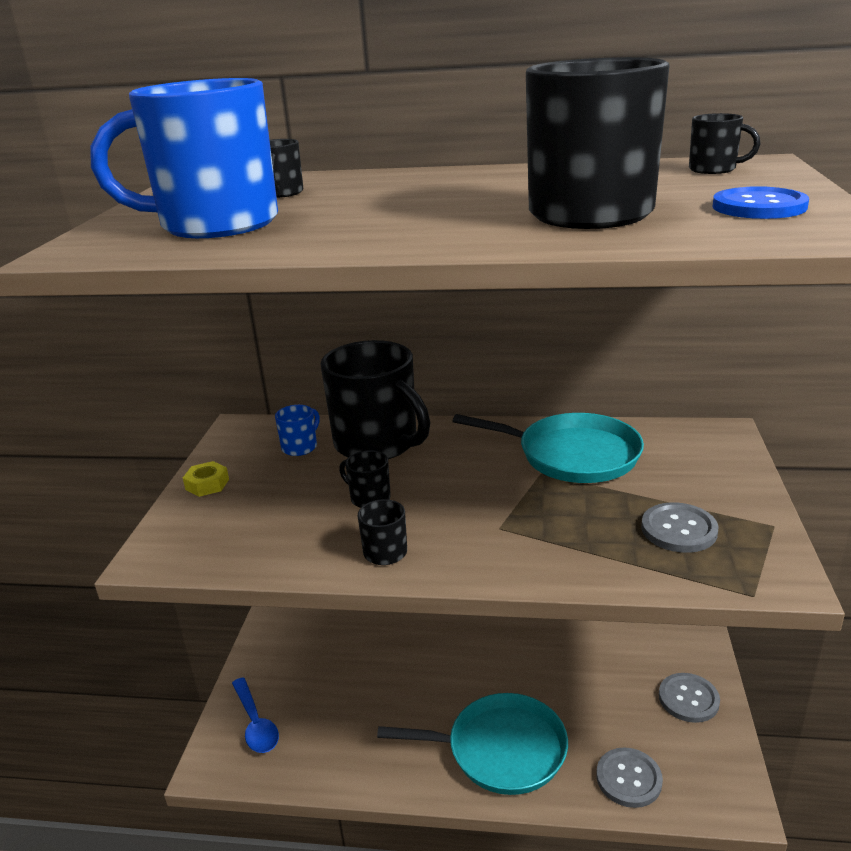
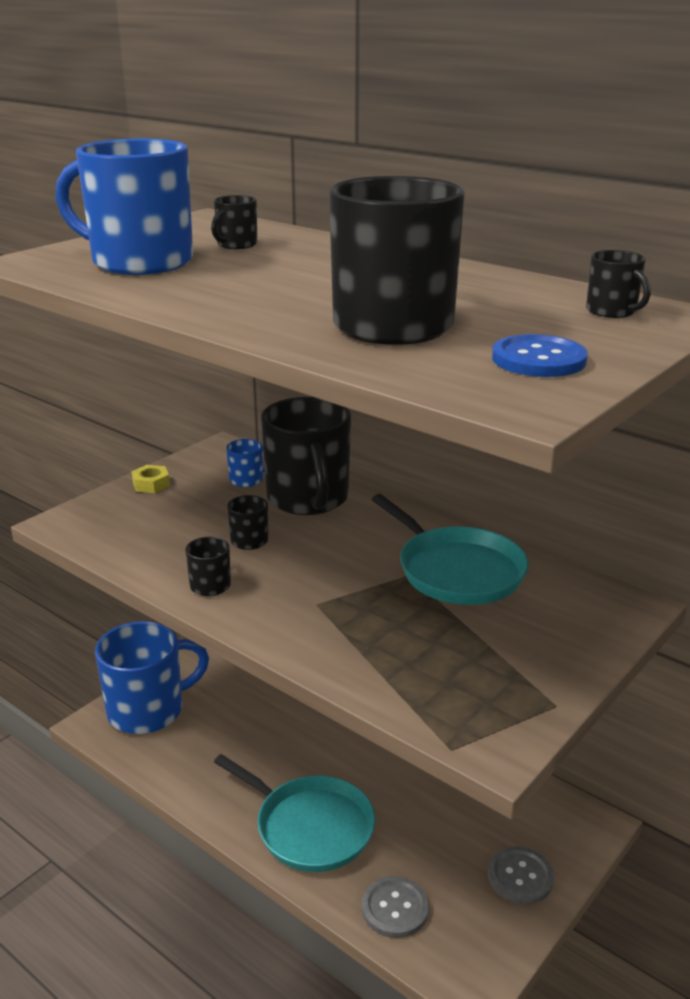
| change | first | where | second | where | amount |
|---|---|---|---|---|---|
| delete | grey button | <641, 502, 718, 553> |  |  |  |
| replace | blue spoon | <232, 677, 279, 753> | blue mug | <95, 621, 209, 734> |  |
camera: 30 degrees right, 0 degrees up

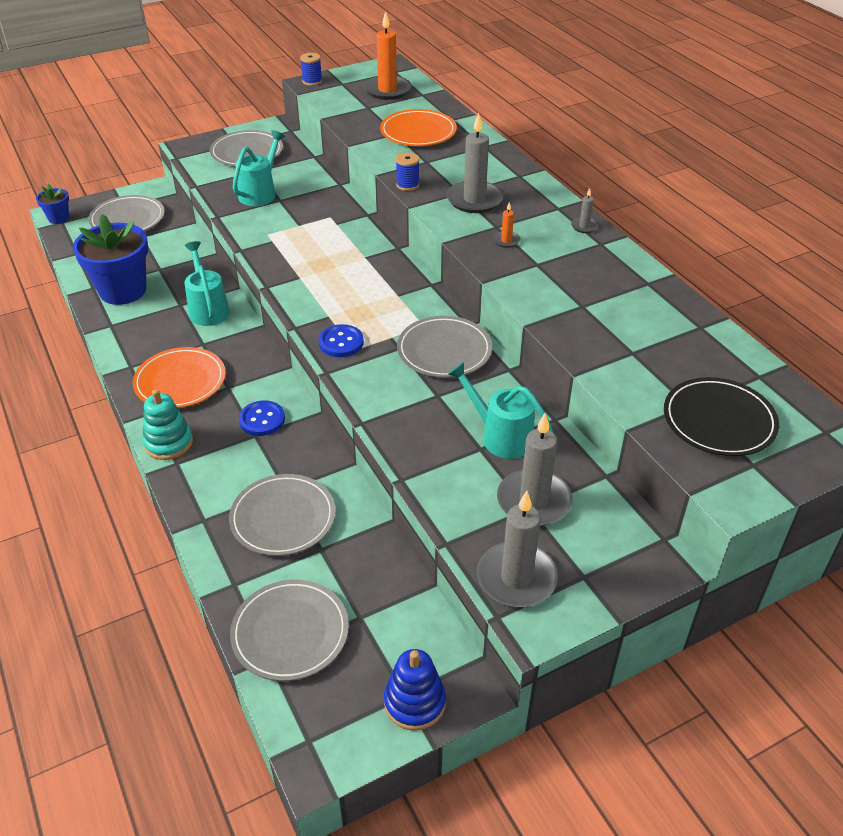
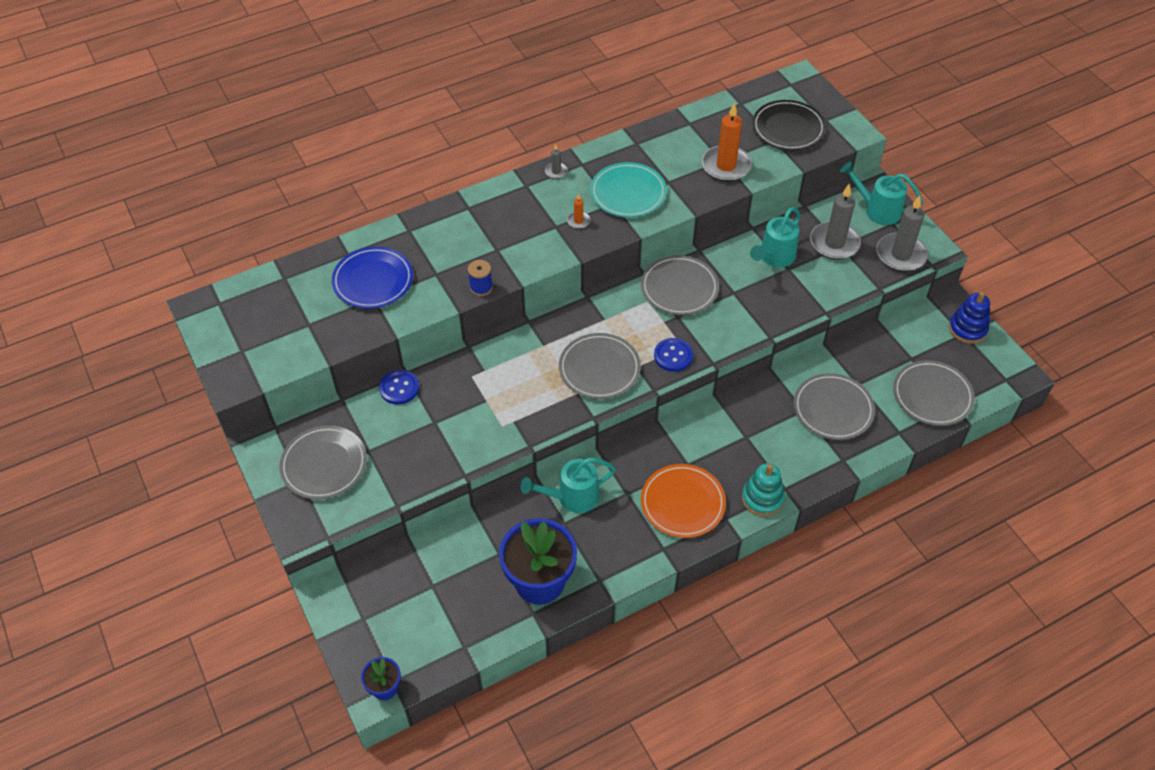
| change | first | where | second | where | amount |
|---|---|---|---|---|---|
| delete | blue spool | <300, 53, 322, 86> |  |  |  |
| delete | grey candle | <446, 112, 503, 213> |  |  |  |
| insert |  |  | turquoise plate | <590, 162, 667, 218> |  |
| move | grey plate | <88, 195, 165, 231> |  | <559, 333, 641, 399> |  |
| move | turquoise watering can | <233, 130, 285, 206> |  | <840, 162, 923, 225> |  |
| move | blue button | <239, 400, 285, 436> |  | <379, 370, 419, 404> |  |
| move | orange candle | <364, 11, 411, 100> |  | <702, 102, 752, 182> |  |
| recolor | orange plate | <380, 109, 457, 146> | blue plate | <332, 247, 413, 309> |  |
camera: 90 degrees left, 10 degrees up

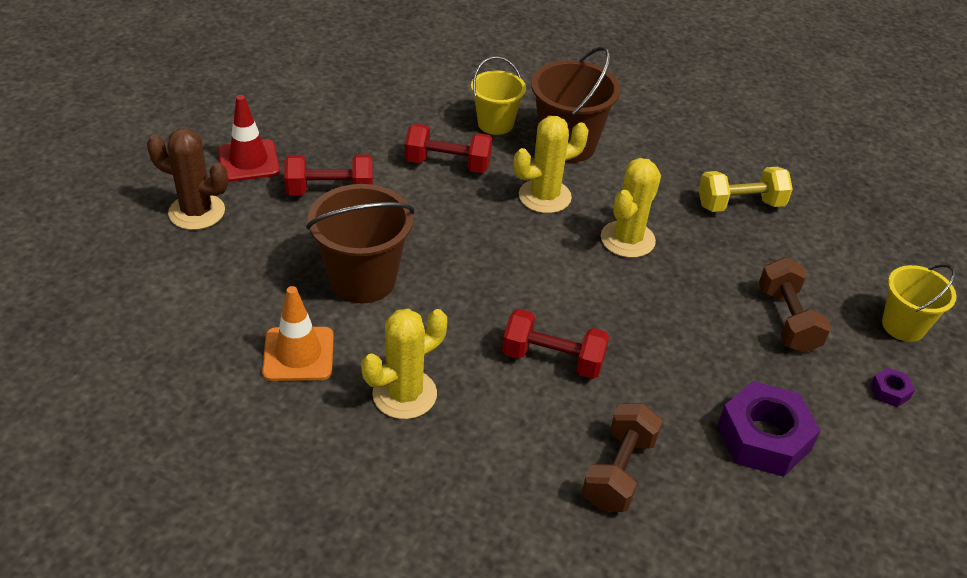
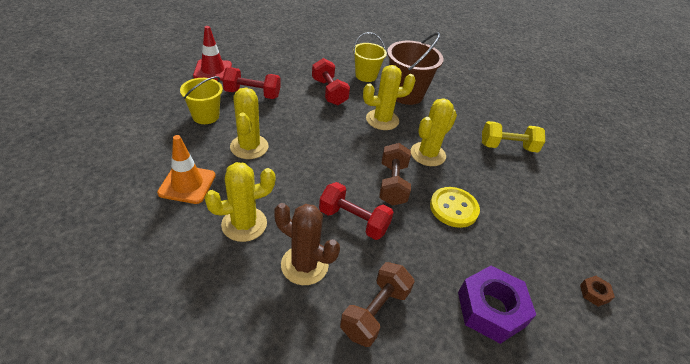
| change | first | where | second | where | amount |
|---|---|---|---|---|---|
| insert |  |  | yellow button | <430, 187, 480, 228> |  |
| move | brown cactus | <147, 129, 228, 230> |  | <274, 203, 340, 285> |  |
| move | brown dumbbell | <759, 257, 831, 353> |  | <379, 143, 411, 206> |  |
| move | yellow bucket | <882, 264, 956, 342> |  | <180, 76, 223, 124> |  |
| replace | brown bucket | <306, 184, 414, 304> | yellow cactus | <230, 88, 268, 159> |  |
| recolor | purple nut | <871, 368, 915, 407> | brown nut | <580, 276, 615, 307> |  |
| rotate | red dumbbell | <405, 124, 492, 173> |  | <312, 58, 350, 105> | 45 degrees clockwise |
camera: 10 degrees right, 0 degrees up

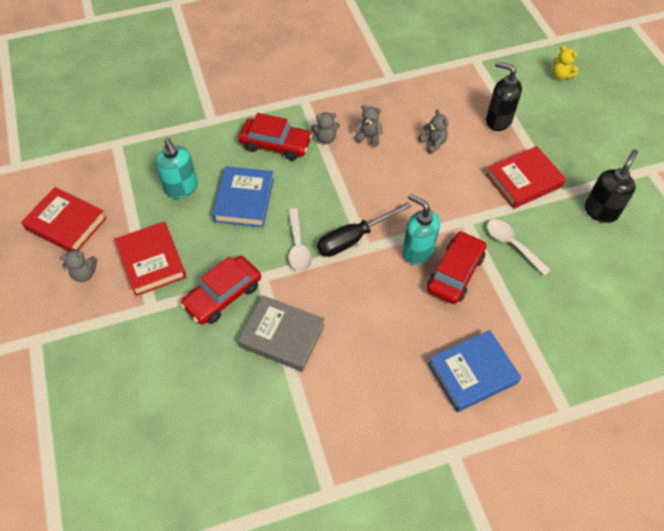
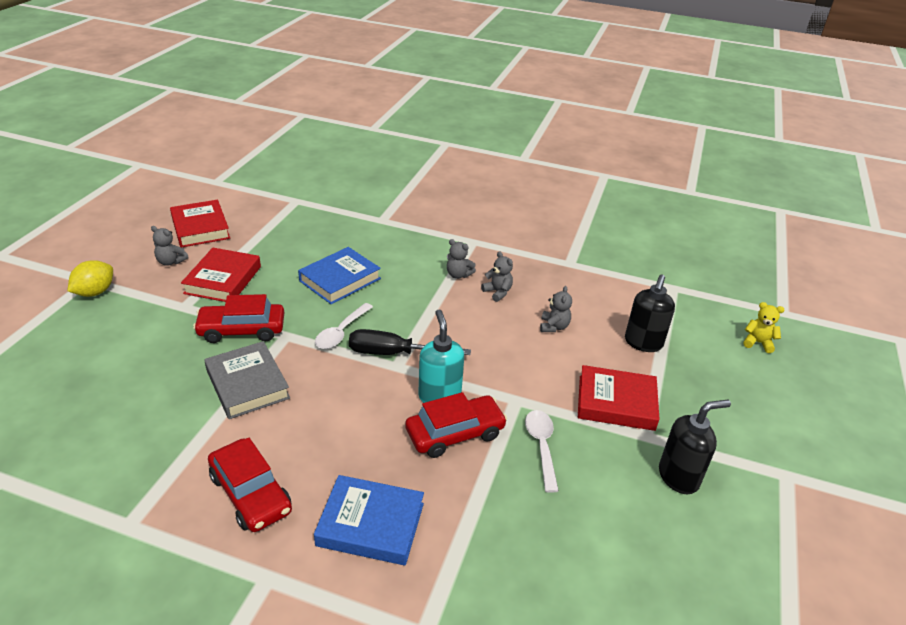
| change | first | where | second | where | amount |
|---|---|---|---|---|---|
| delete | turquoise soap dispenser | <155, 138, 198, 198> |  |  |  |
| insert |  |  | yellow lemon | <68, 260, 113, 297> |  |
| move | red car | <239, 113, 312, 161> |  | <208, 438, 292, 532> |  |
| rotate | black soap dispenser | <486, 61, 522, 131> |  | <625, 275, 675, 352> | 135 degrees counterclockwise |
| rotate | yellow teddy bear | <552, 45, 579, 80> |  | <743, 302, 784, 353> | 120 degrees clockwise |
camera: 35 degrees right, 20 degrees down

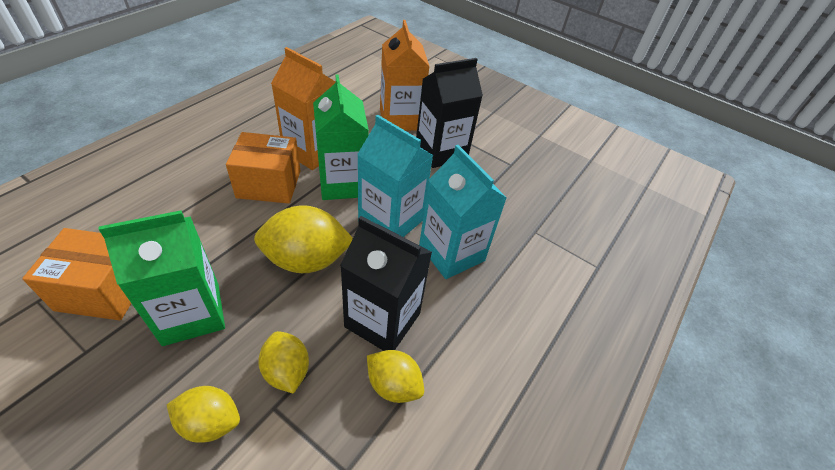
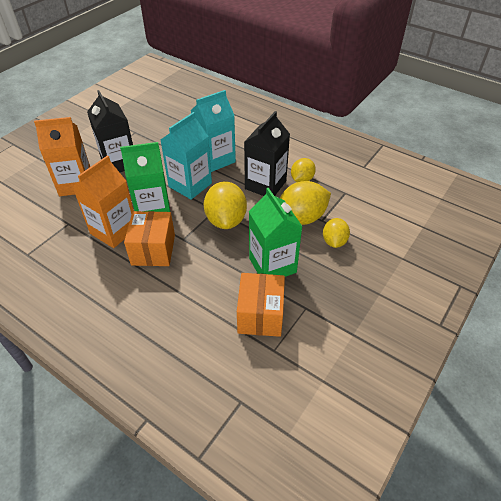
| change | first | where | second | where | amount |
|---|---|---|---|---|---|
| resize | yellow lemon | <258, 331, 309, 394> |  | <280, 181, 331, 225> | x1.66 |
camera: 85 degrees left, 0 degrees up

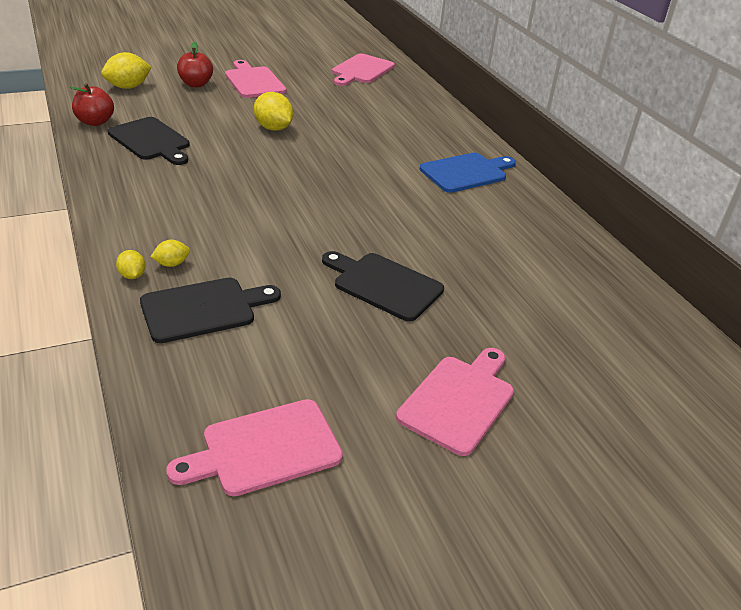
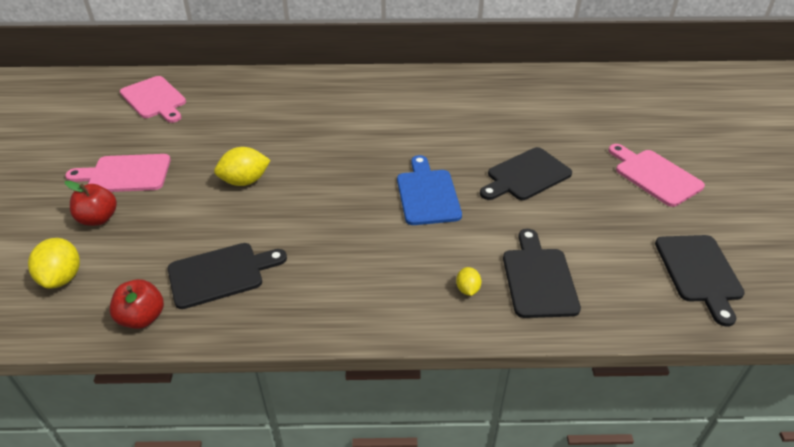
| change | first | where | second | where | amount |
|---|---|---|---|---|---|
| delete | yellow lemon | <116, 250, 146, 279> |  |  |  |
| move | blue cutting board | <420, 153, 516, 193> |  | <397, 155, 462, 225> |  |
| recolor | pink cutting board | <166, 399, 343, 496> | black cutting board | <655, 235, 745, 327> |  |
camera: 65 degrees left, 5 degrees up

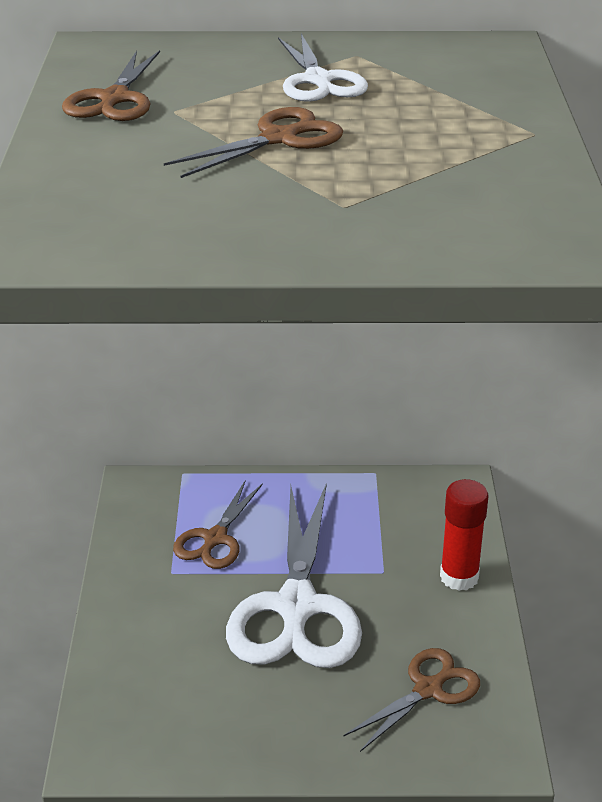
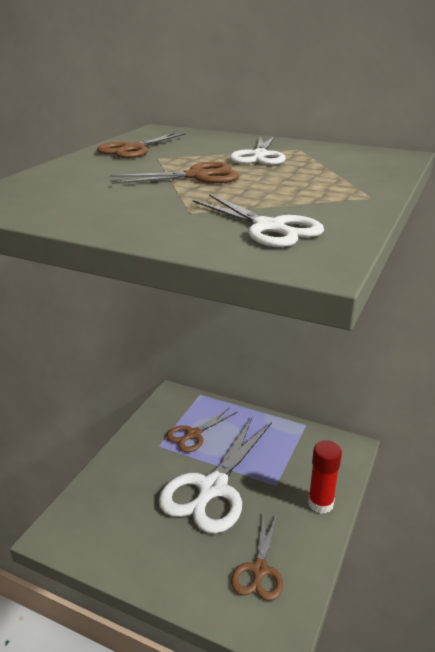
| change | first | where | second | where | amount |
|---|---|---|---|---|---|
| insert |  |  | white scissors | <193, 194, 324, 247> |  |
| rotate | brown scissors | <344, 648, 480, 752> |  | <231, 513, 283, 601> | 120 degrees clockwise |
camera: 25 degrees right, 5 degrees down

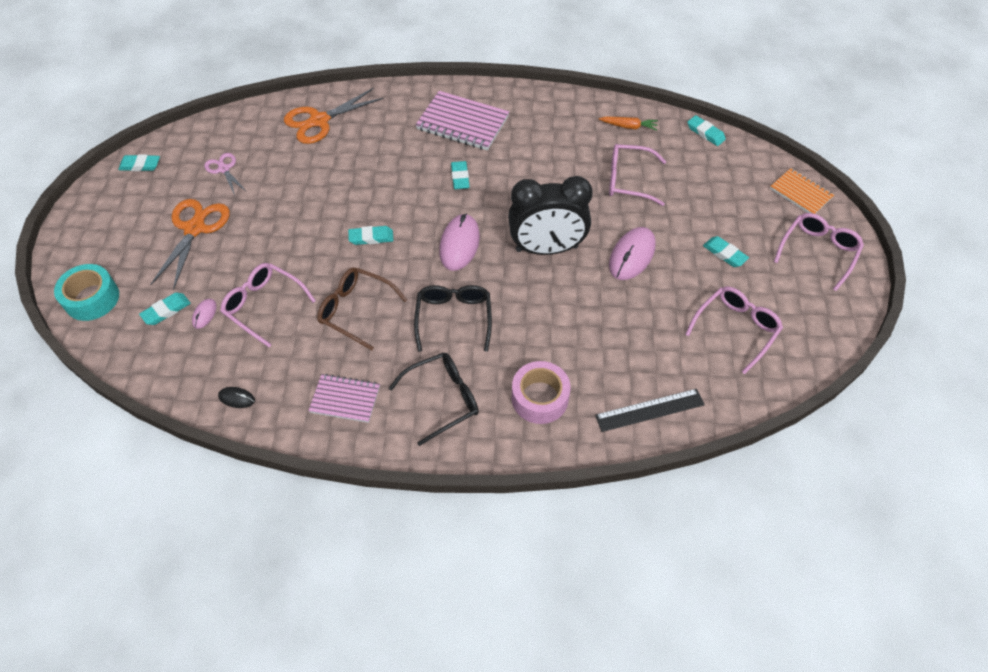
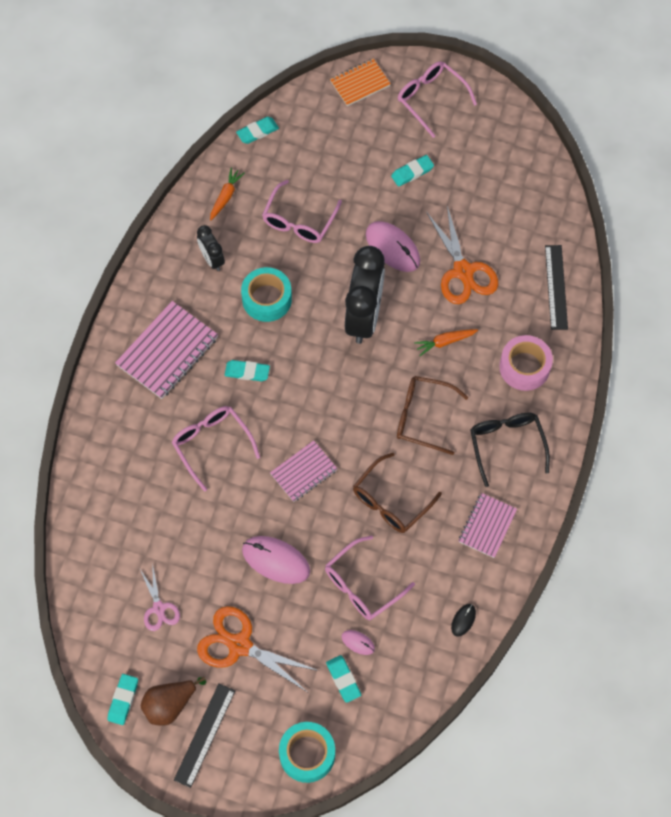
| change | first | where | second | where | amount |
|---|---|---|---|---|---|
| insert |  |  | brown pear | <141, 677, 206, 726> |  |
| insert |  |  | black ruler | <174, 684, 235, 788> |  |
| insert |  |  | black clock | <197, 225, 225, 271> |  |
| insert |  |  | turquoise tape | <241, 267, 292, 322> |  |
| insert |  |  | orange carrot | <414, 329, 478, 356> |  |
| move | orange scissors | <284, 88, 384, 144> |  | <426, 206, 498, 304> |  |
| move | pink mouse | <439, 214, 480, 271> |  | <242, 536, 310, 584> |  |
| move | pink glasses | <685, 287, 783, 374> |  | <172, 406, 260, 492> |  |
| replace | turquoise eraser | <348, 226, 394, 245> | pink notebook | <270, 440, 338, 502> |  |
| recolor | black glasses | <414, 285, 492, 352> | brown glasses | <397, 376, 468, 455> |  |
| rotate | pink scissors | <204, 153, 247, 196> |  | <140, 568, 180, 631> | 90 degrees counterclockwise |
camera: 75 degrees left, 10 degrees up

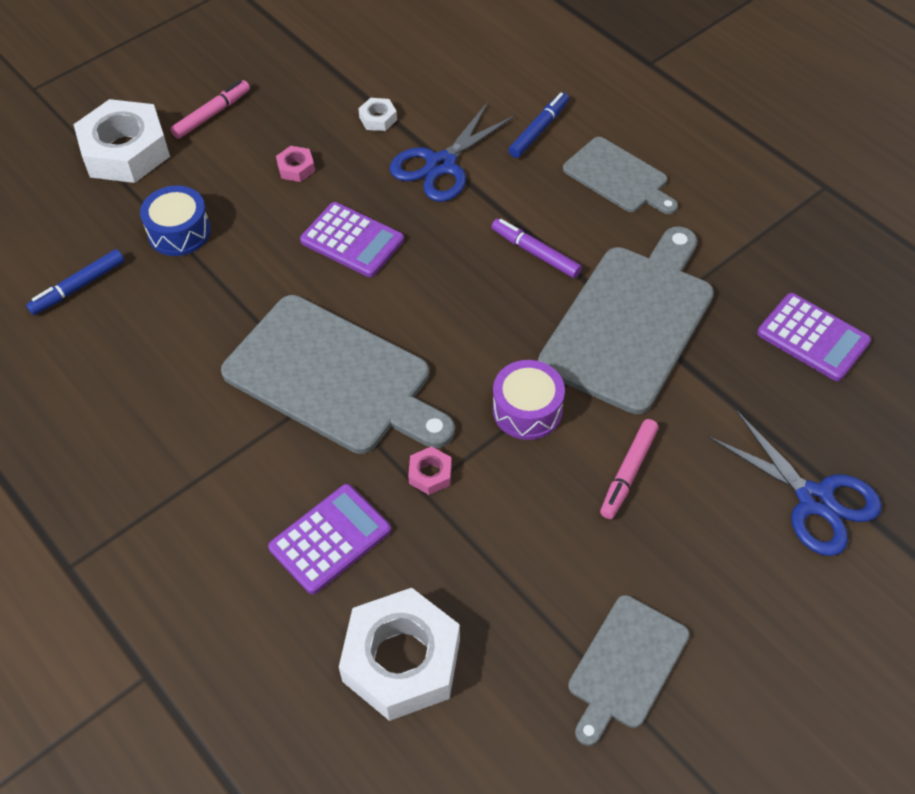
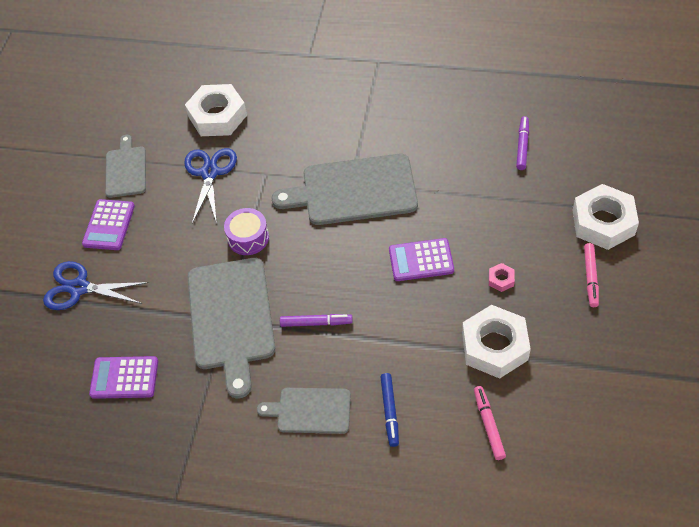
| change | first | where | second | where | amount |
|---|---|---|---|---|---|
| delete | blue drum | <140, 186, 211, 256> |  |  |  |
| delete | pink nut | <408, 446, 452, 495> |  |  |  |
| move | purple calculator | <268, 484, 391, 594> |  | <82, 199, 135, 250> |  |
| move | blue scissors | <390, 102, 516, 202> |  | <184, 148, 237, 224> |  |
| move | pink marker | <600, 419, 659, 519> |  | <474, 386, 506, 460> |  |
| recolor | blue marker | <26, 249, 124, 315> | purple marker | <516, 116, 529, 170> |  |
| resize | white nut | <358, 98, 397, 131> |  | <462, 305, 531, 379> | x2.38 |
camera: 145 degrees right, 0 degrees up

